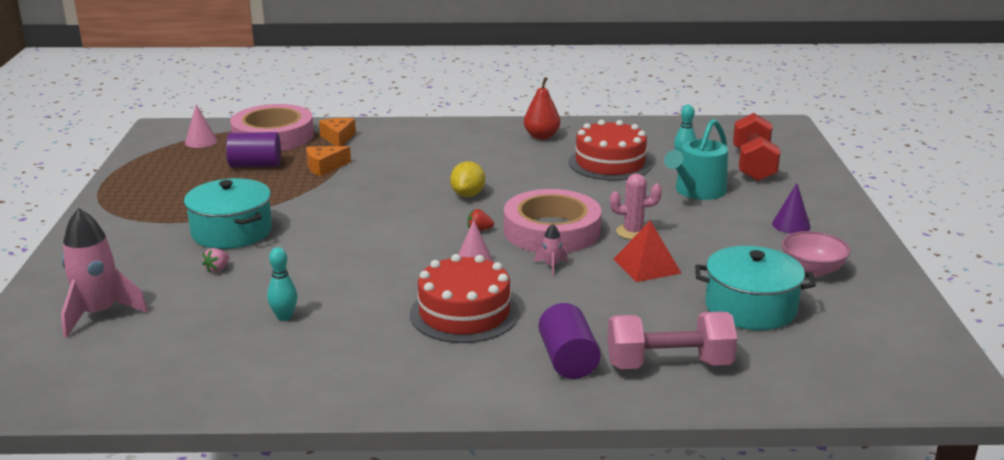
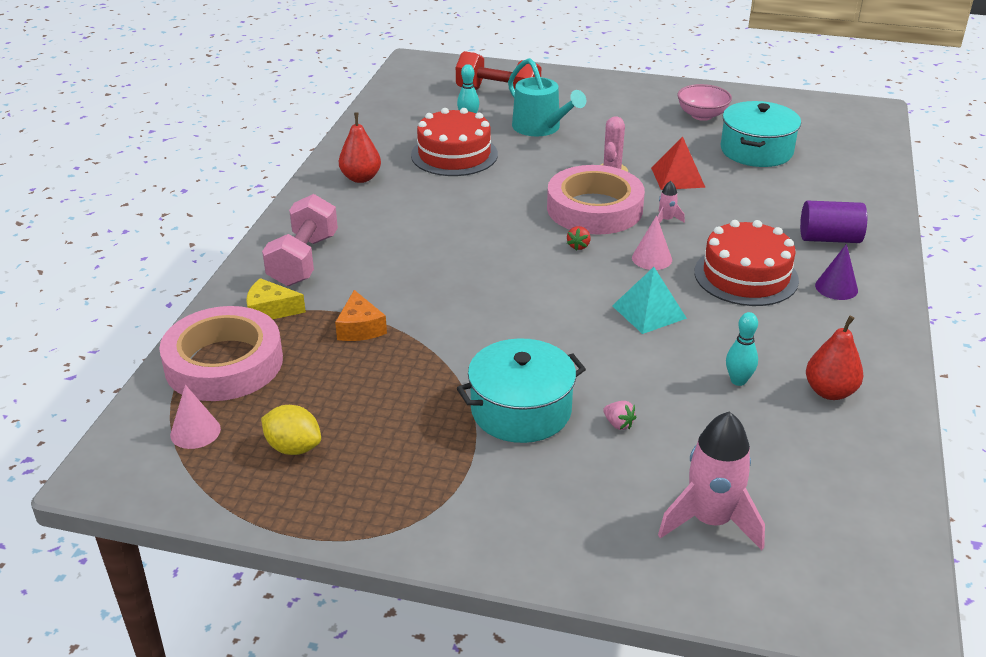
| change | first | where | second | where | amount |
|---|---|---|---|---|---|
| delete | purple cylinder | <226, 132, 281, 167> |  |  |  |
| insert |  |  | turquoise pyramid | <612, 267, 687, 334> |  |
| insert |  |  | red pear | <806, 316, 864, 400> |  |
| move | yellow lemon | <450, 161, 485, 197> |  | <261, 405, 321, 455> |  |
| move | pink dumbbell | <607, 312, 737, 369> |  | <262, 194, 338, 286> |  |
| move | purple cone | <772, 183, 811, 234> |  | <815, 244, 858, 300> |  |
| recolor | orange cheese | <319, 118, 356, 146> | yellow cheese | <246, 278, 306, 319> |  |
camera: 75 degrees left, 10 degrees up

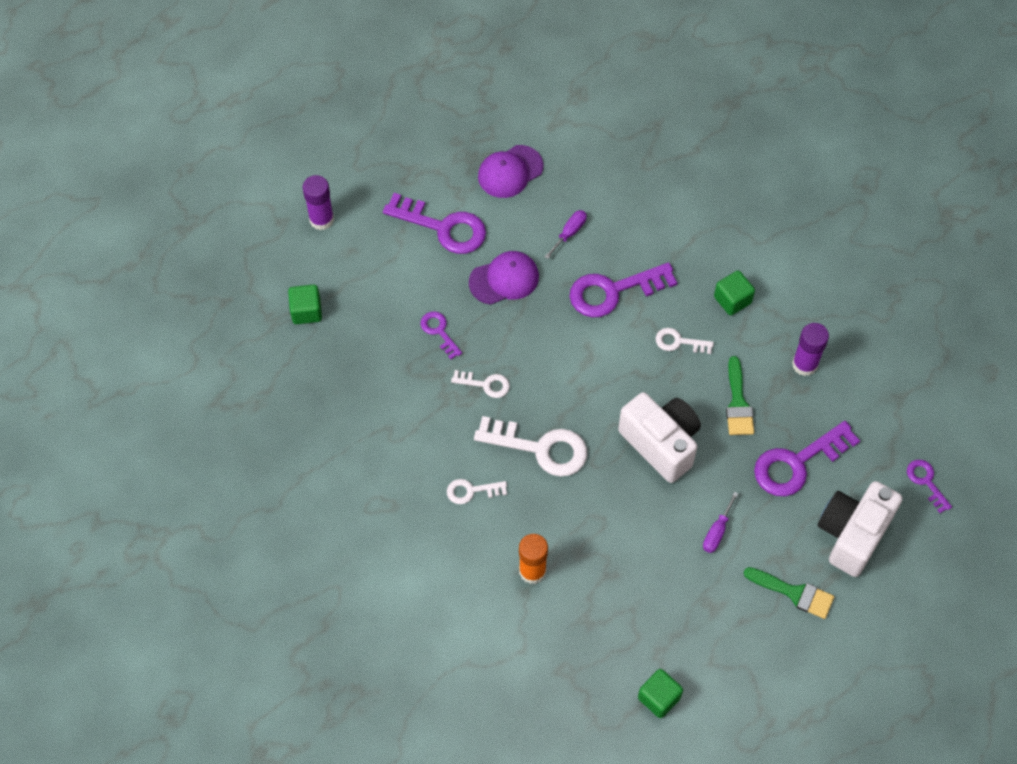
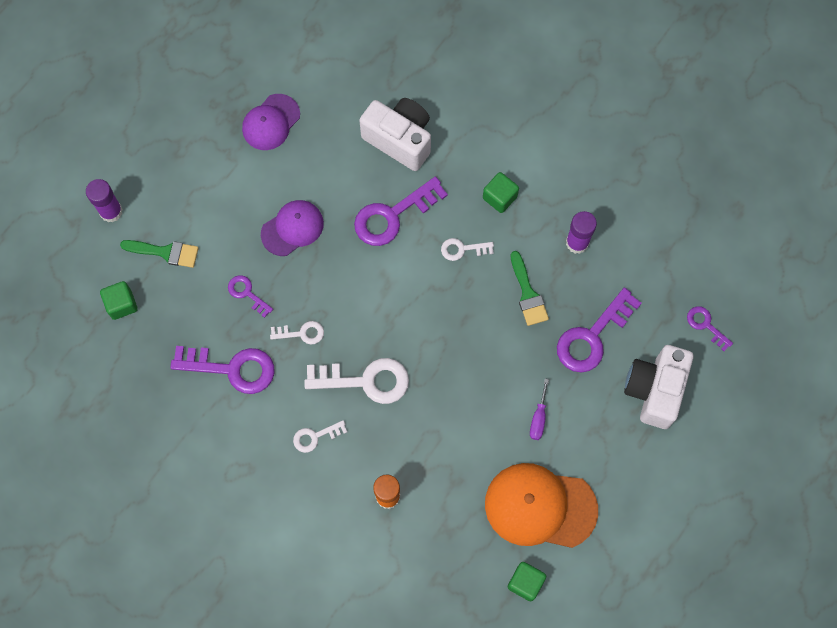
| change | first | where | second | where | amount |
|---|---|---|---|---|---|
| delete | purple screwdriver | <545, 210, 587, 259> |  |  |  |
| insert |  |  | orange cap | <485, 463, 598, 548> |  |
| move | purple key | <383, 193, 486, 254> |  | <170, 346, 275, 394> |  |
| move | white camera | <618, 392, 701, 483> |  | <359, 98, 431, 171> |  |
| move | green brush | <744, 567, 834, 619> |  | <120, 240, 199, 268> |  |
camera: 15 degrees left, 10 degrees up

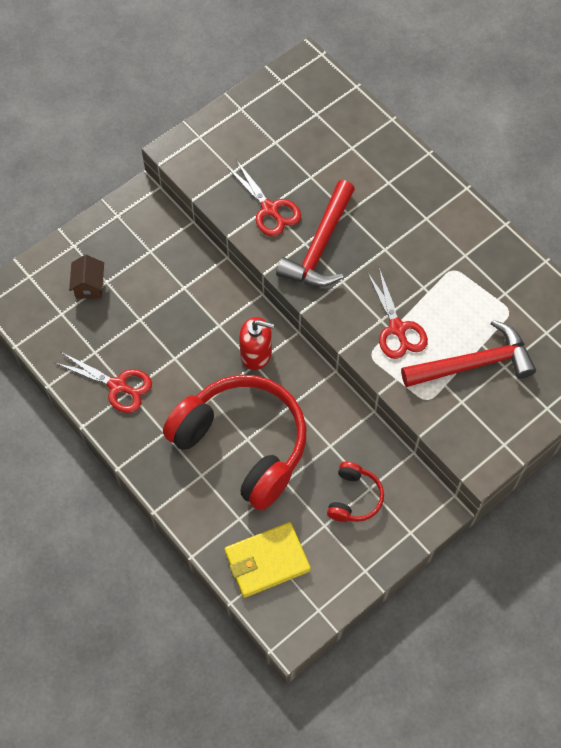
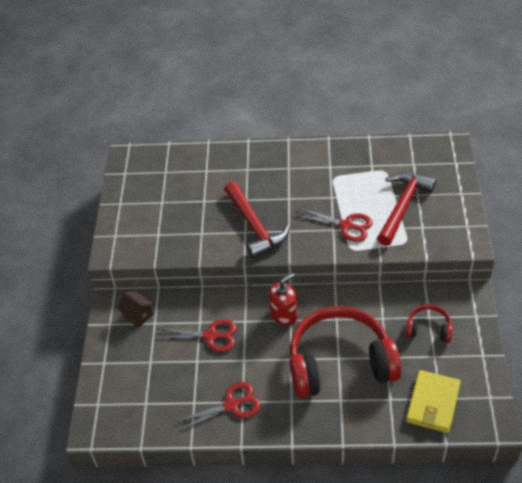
| change | first | where | second | where | amount |
|---|---|---|---|---|---|
| move | brown house | <69, 255, 104, 298> |  | <117, 291, 154, 328> |  |
| move | red scissors | <226, 160, 301, 237> |  | <155, 319, 237, 352> |  |
| rotate | red headphones | <327, 462, 384, 522> |  | <406, 305, 453, 342> | 45 degrees counterclockwise |
camera: 45 degrees left, 15 degrees down

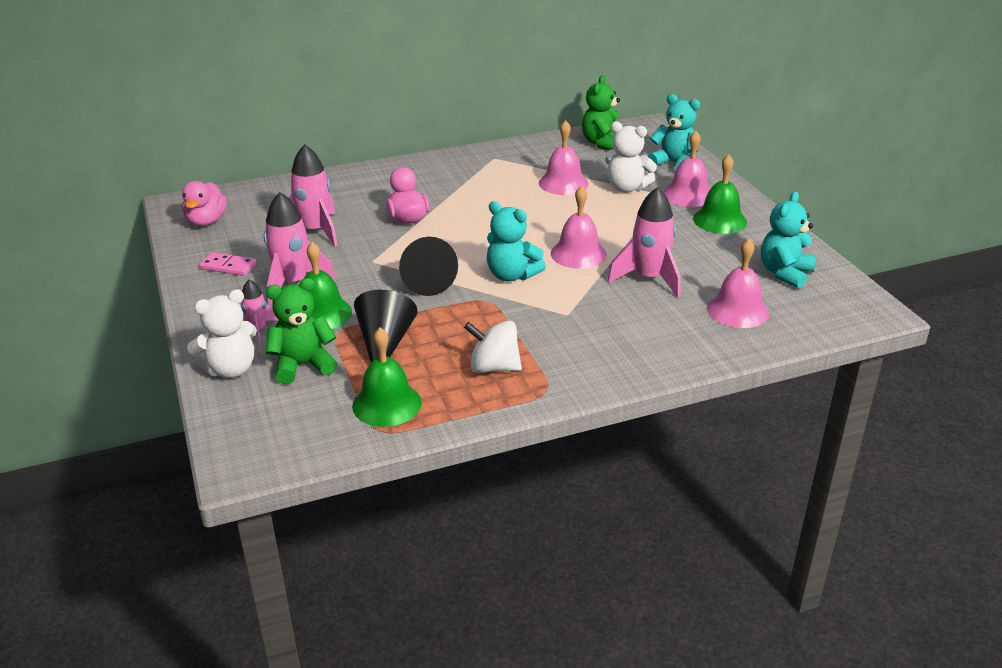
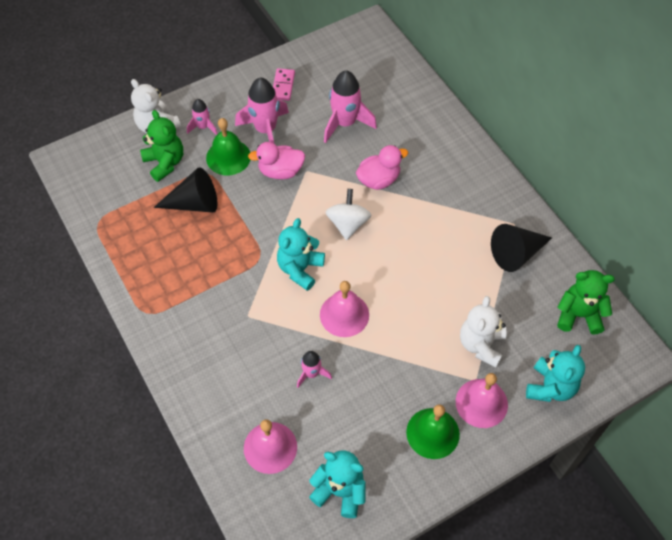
| change | first | where | second | where | amount |
|---|---|---|---|---|---|
| delete | green bell | <352, 327, 422, 427> |  |  |  |
| delete | pink bell | <539, 120, 589, 195> |  |  |  |
| move | pink duck | <182, 181, 227, 226> |  | <248, 142, 305, 179> |  |
| move | black cone | <399, 237, 458, 296> |  | <491, 224, 552, 272> |  |
| move | white spinning top | <464, 321, 522, 373> |  | <326, 189, 371, 240> |  |
| resize | pink rocket | <608, 187, 680, 298> |  | <297, 351, 332, 388> | x0.55 |
camera: 80 degrees right, 25 degrees up

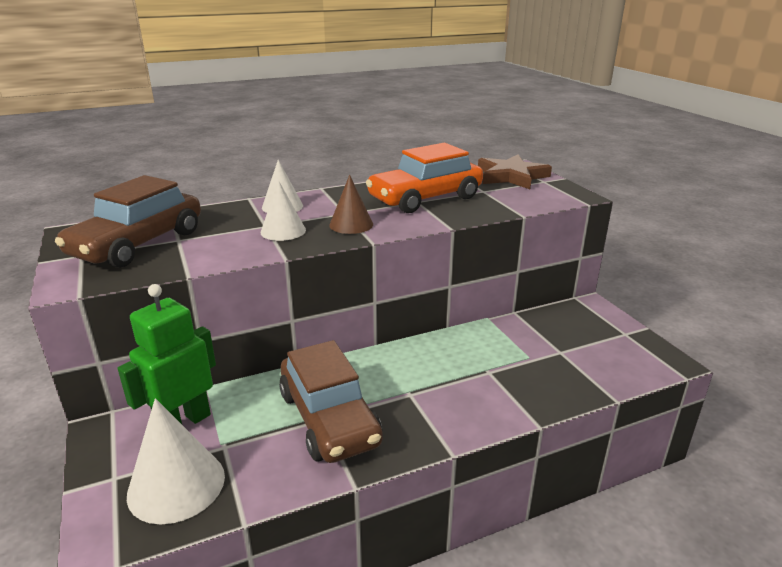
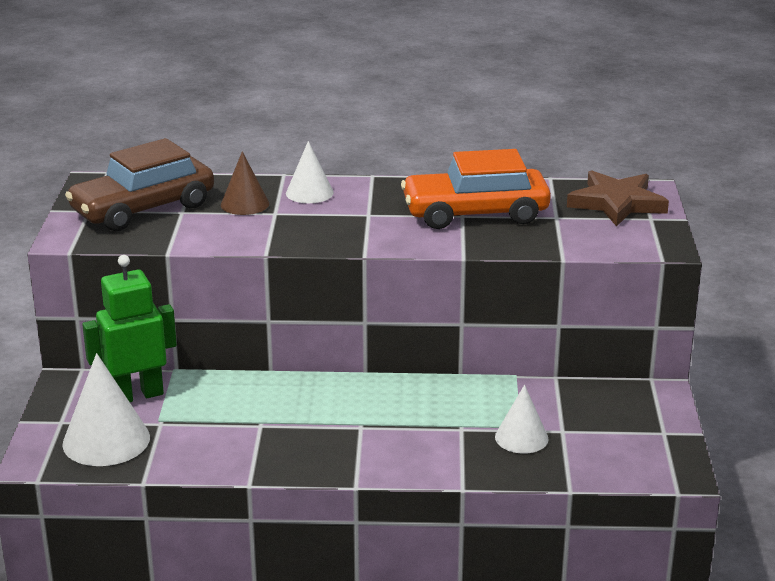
| change | first | where | second | where | amount |
|---|---|---|---|---|---|
| delete | brown car | <279, 340, 383, 463> |  |  |  |
| move | white cone | <260, 180, 306, 241> |  | <495, 385, 549, 454> |  |
| move | brown cone | <329, 175, 373, 234> |  | <221, 151, 269, 215> |  |
camera: 25 degrees right, 0 degrees up

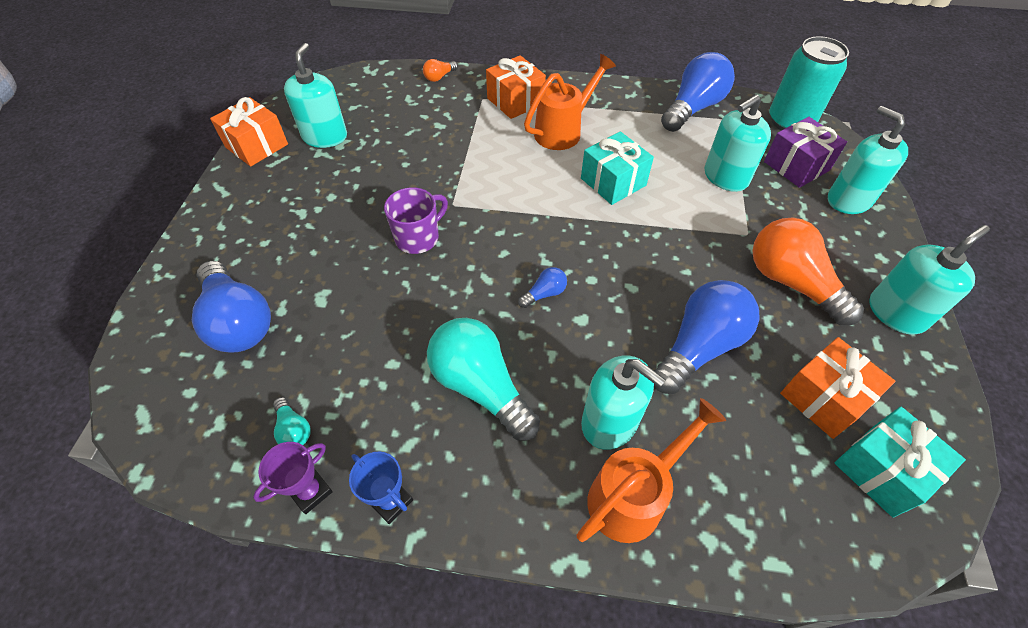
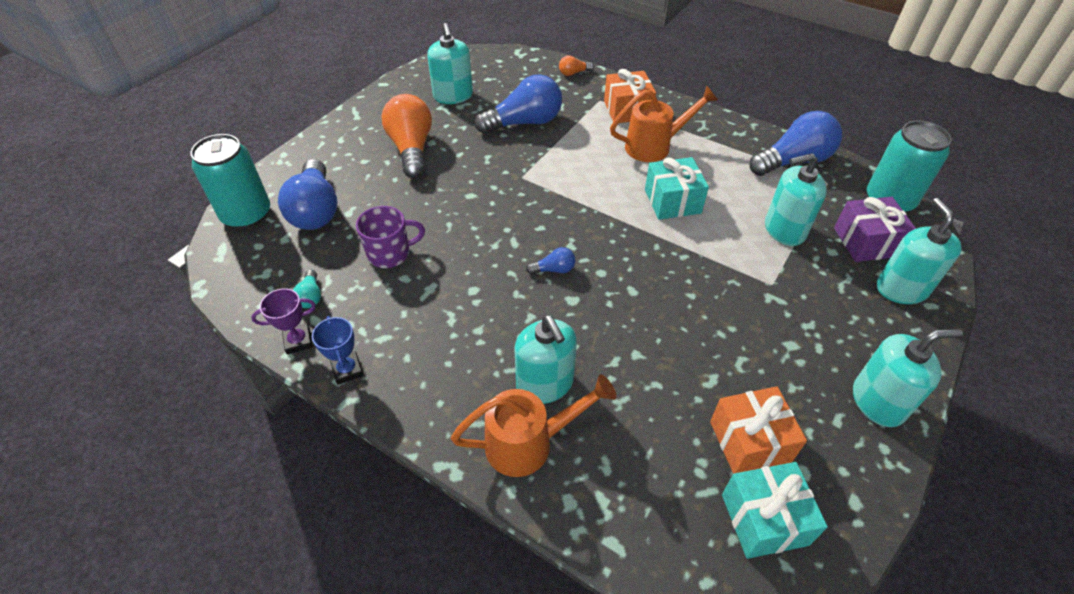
| change | first | where | second | where | amount |
|---|---|---|---|---|---|
| delete | orange gift | <210, 97, 288, 166> |  |  |  |
| delete | turquoise light bulb | <427, 318, 540, 441> |  |  |  |
| insert |  |  | turquoise can | <191, 134, 270, 229> |  |
| move | purple mug | <384, 187, 448, 254> |  | <356, 206, 425, 268> |  |
| move | blue light bulb | <654, 280, 760, 394> |  | <475, 74, 562, 134> |  |
| move | orange light bulb | <752, 218, 864, 325> |  | <382, 94, 432, 178> |  |
| rotate | turquoise soap dispenser | <284, 43, 347, 148> |  | <427, 23, 473, 104> | 135 degrees clockwise |
camera: 25 degrees right, 5 degrees down

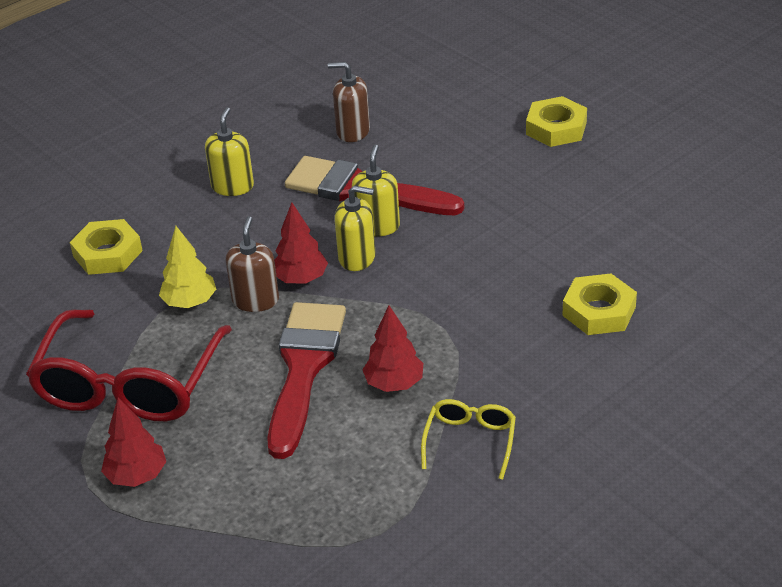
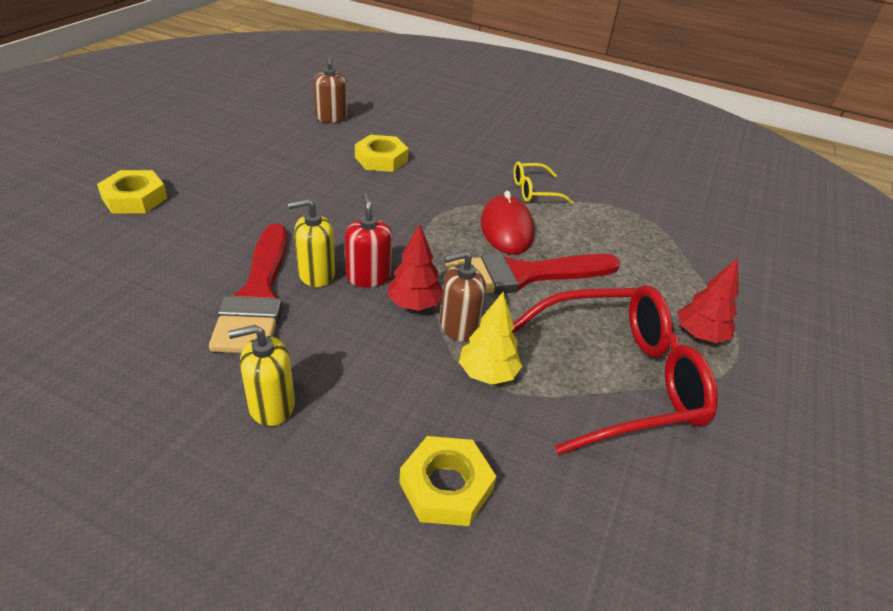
| change | first | where | second | where | amount |
|---|---|---|---|---|---|
| move | brown soap dispenser | <328, 62, 370, 142> |  | <313, 56, 348, 123> |  |
| replace | red tree | <362, 305, 423, 392> | red mouse | <481, 191, 535, 255> |  |
| recolor | yellow soap dispenser | <334, 185, 376, 271> | red soap dispenser | <345, 193, 392, 287> |  |
camera: 120 degrees left, 0 degrees up

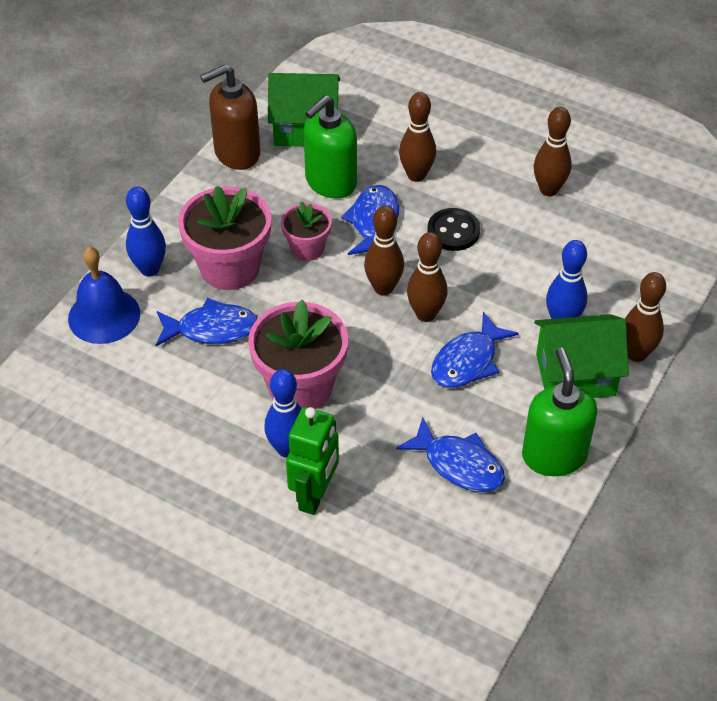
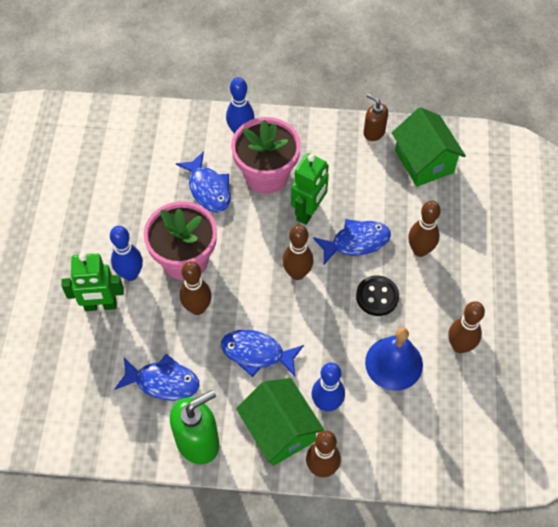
| change | first | where | second | where | amount |
|---|---|---|---|---|---|
| delete | green soap dispenser | <304, 95, 357, 198> |  |  |  |
| move | blue bell | <68, 247, 140, 344> |  | <365, 327, 423, 391> |  |
| move | brown bowling pin | <407, 232, 448, 322> |  | <180, 261, 212, 315> |  |
| replace | pink flower pot | <281, 201, 332, 261> | green robot | <291, 153, 329, 225> |  |
| rotate | blue fish | <396, 417, 505, 492> |  | <115, 354, 199, 401> | 90 degrees counterclockwise |
| resize | brown soap dispenser | <200, 65, 260, 170> |  | <363, 94, 388, 141> | x0.59 |
camera: 65 degrees right, 10 degrees up

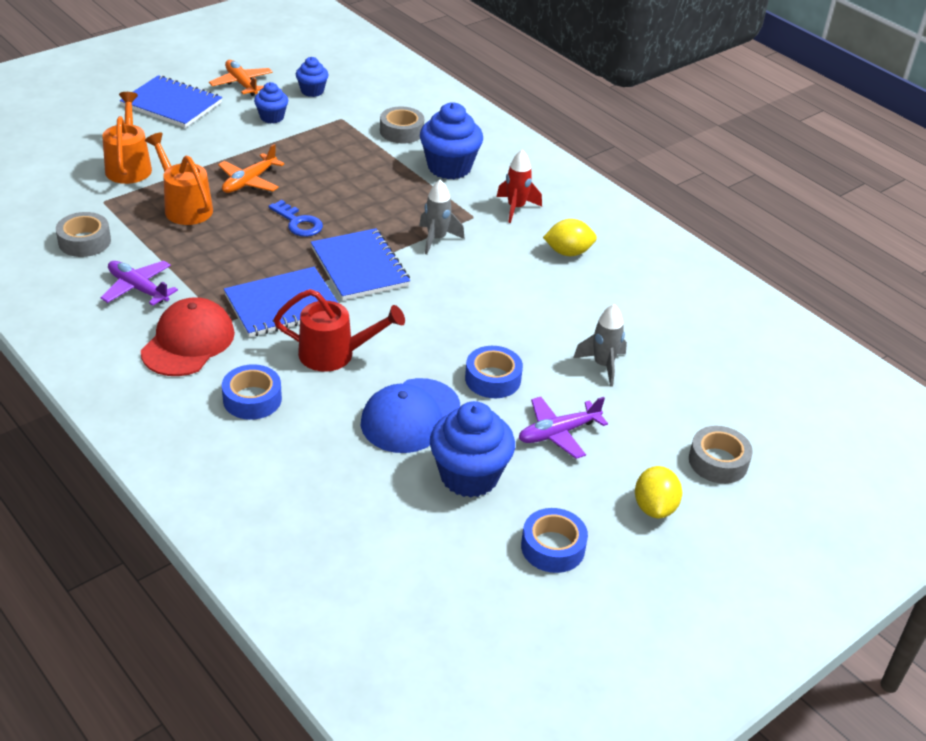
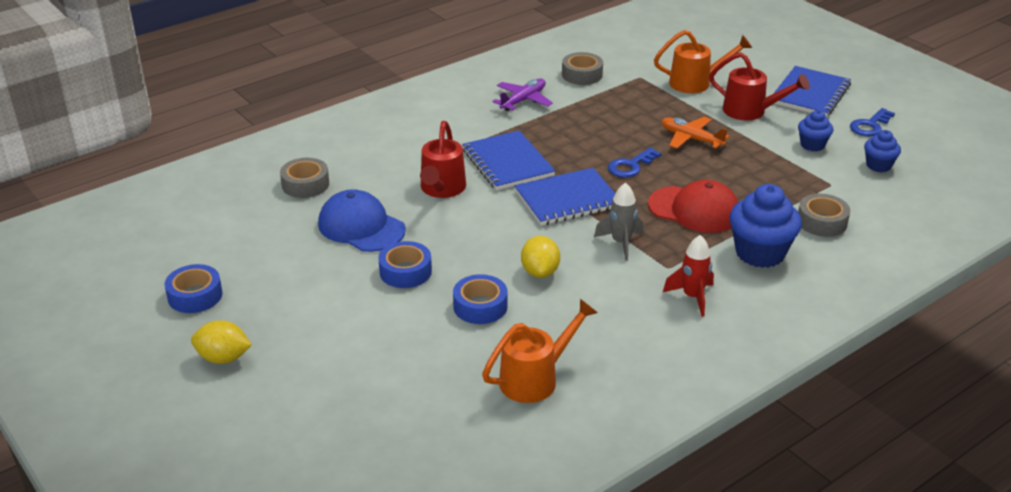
| change | first | where | second | where | amount |
|---|---|---|---|---|---|
| delete | blue cupcake | <430, 401, 515, 497> |  |  |  |
| delete | purple plane | <519, 397, 608, 459> |  |  |  |
| delete | grey rocket | <573, 304, 627, 387> |  |  |  |
| insert |  |  | red watering can | <709, 52, 810, 120> |  |
| move | red cap | <141, 297, 235, 376> |  | <648, 180, 738, 233> |  |
| move | orange watering can | <145, 132, 213, 225> |  | <482, 299, 598, 403> |  |
| move | blue tape | <222, 364, 282, 420> |  | <453, 274, 508, 324> |  |
| move | yellow lemon | <543, 219, 597, 256> |  | <521, 236, 560, 278> |  |
| move | grey tape | <689, 426, 753, 484> |  | <280, 158, 329, 198> |  |
| replace | orange plane | <209, 60, 273, 96> | blue key | <850, 108, 895, 137> |  |
camera: 95 degrees right, 5 degrees down

